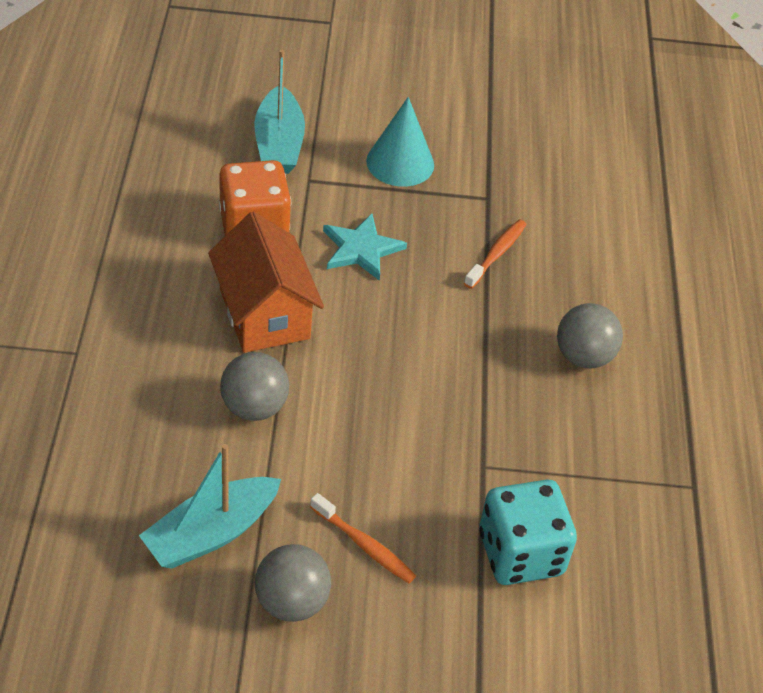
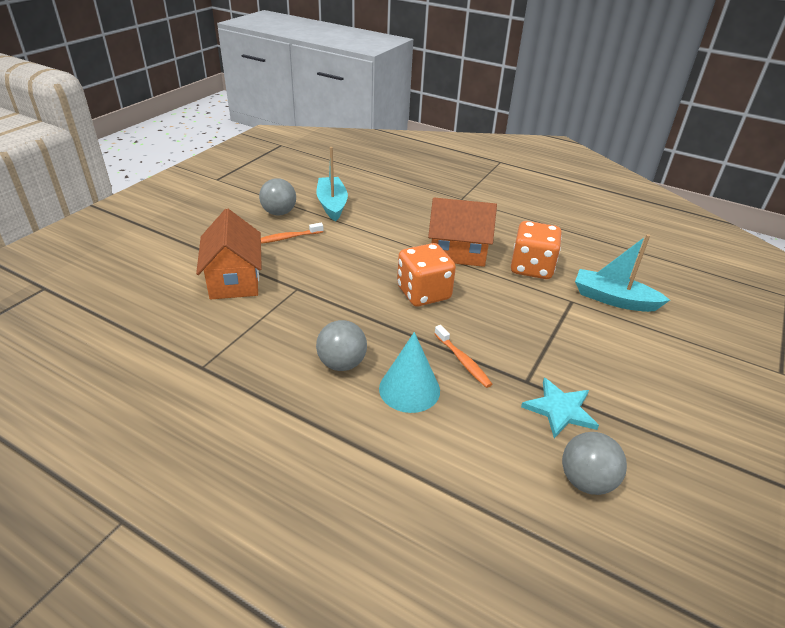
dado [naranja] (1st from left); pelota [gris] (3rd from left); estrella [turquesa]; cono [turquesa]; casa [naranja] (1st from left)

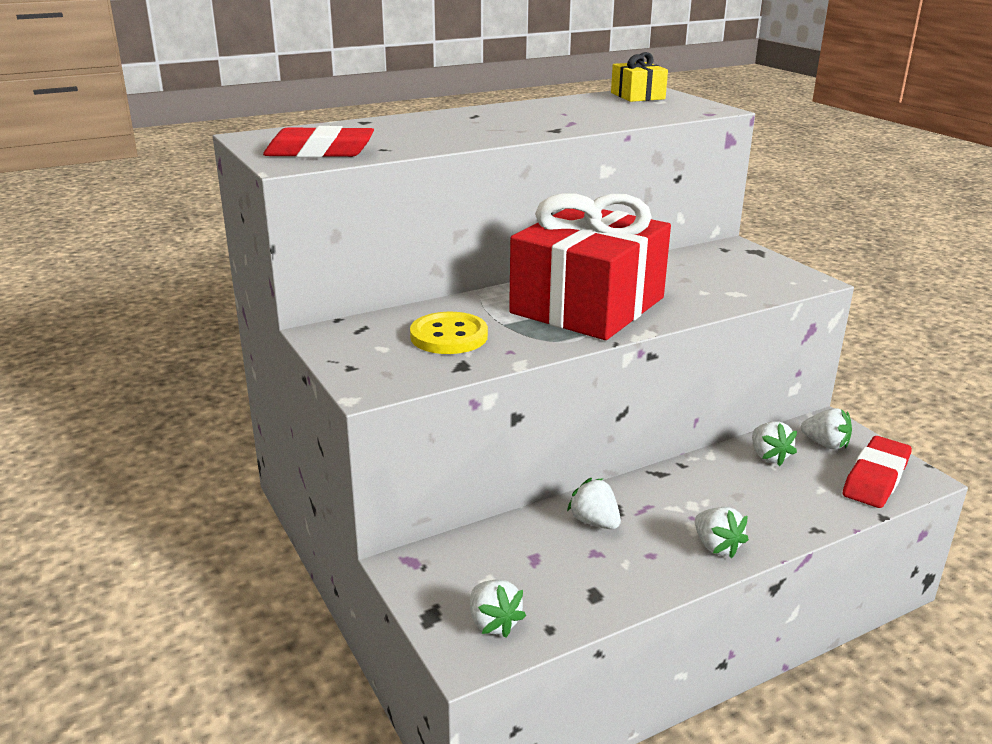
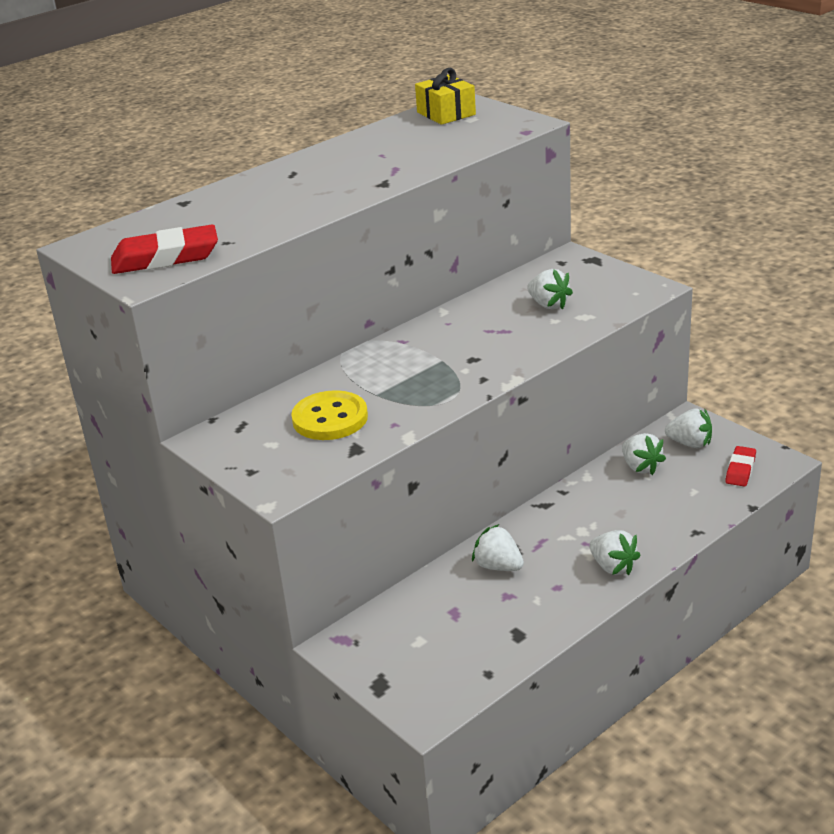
regalo [rojo]; fresa [blanco] (2nd from left); goma de borrar [rojo] (2nd from left)

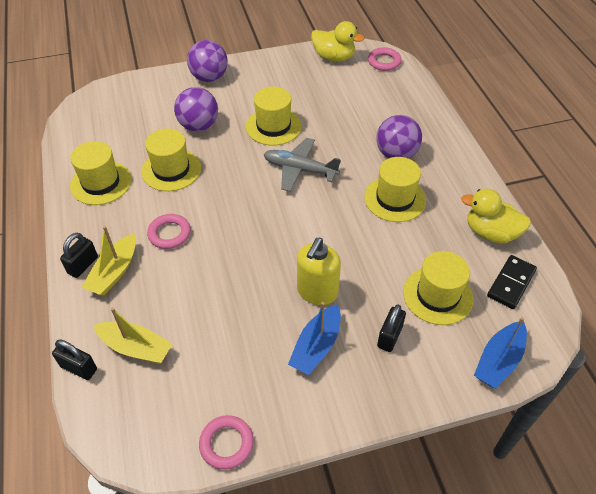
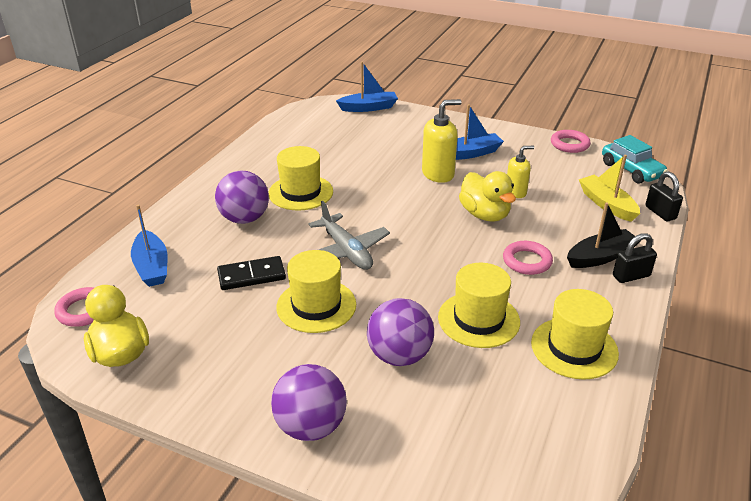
candado [negro] (3rd from left in the first image); sombrero [amarillo] (5th from left in the first image); barco [azul] (1st from left); dispensador de jabón [amarillo] (2nd from left); coche [turquesa]; pato [amarillo] (2nd from left); ficha de dominó [negro]; barco [negro]

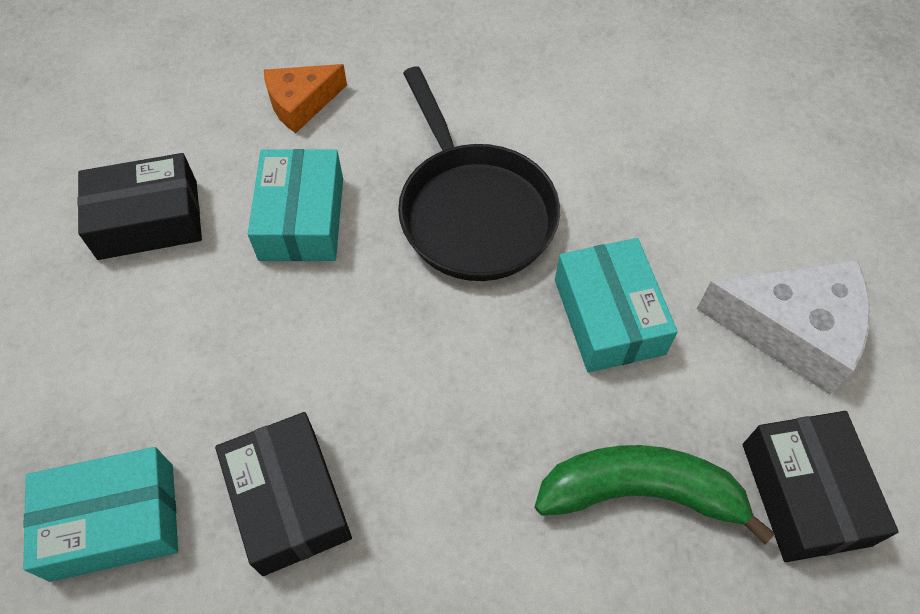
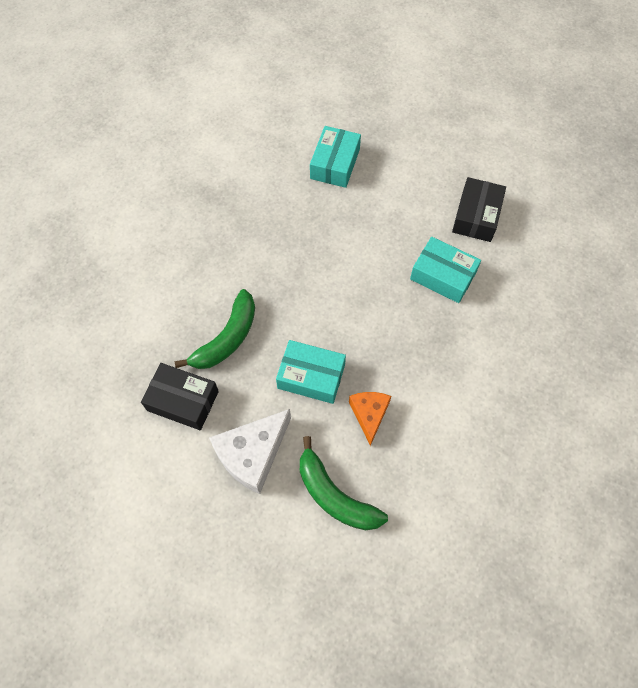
caja [negro] (2nd from left in the first image); sartén [negro]; plátano [verde] (2nd from left); queso [naranja]

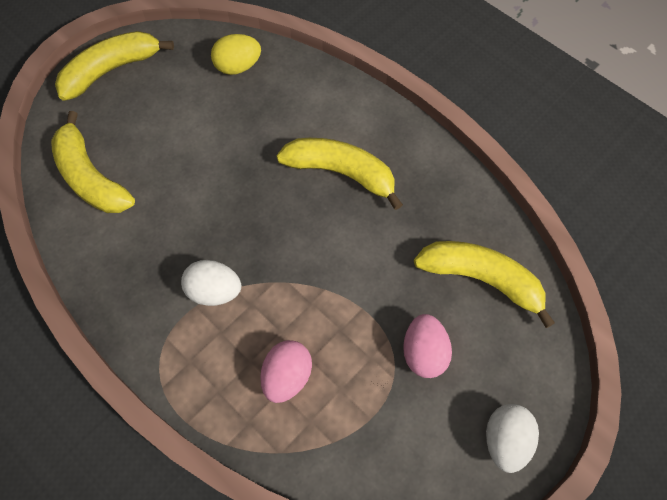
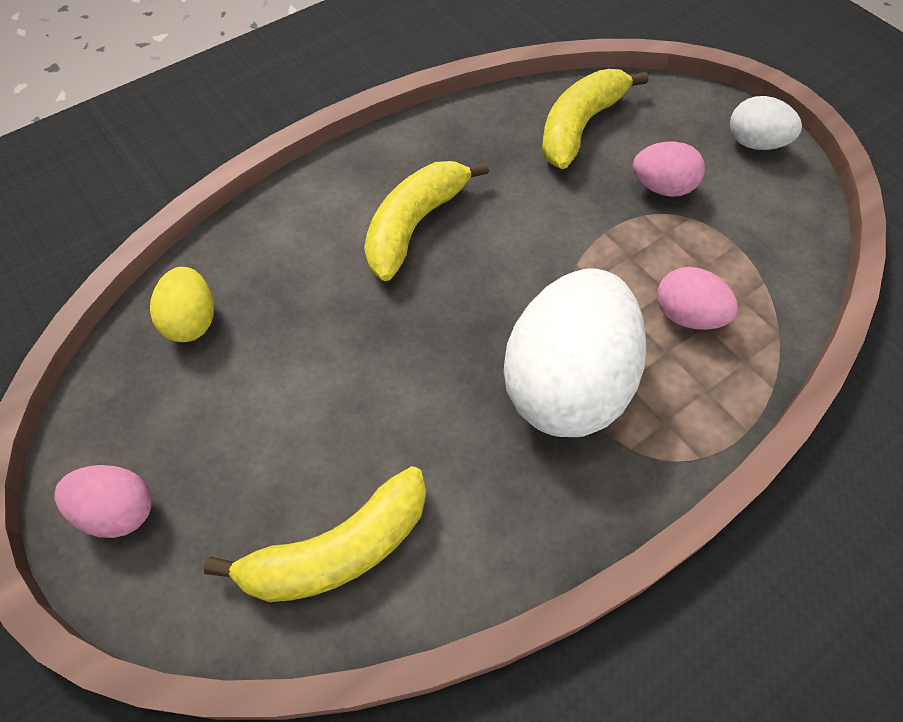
huevo [rosa] (1st from left); huevo [blanco] (1st from left)

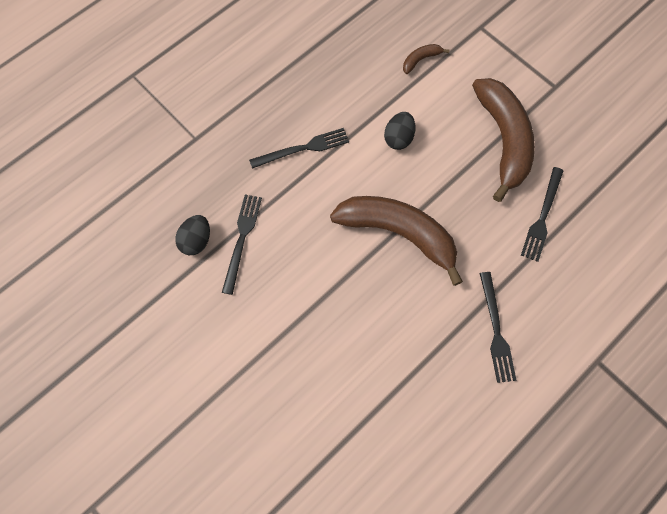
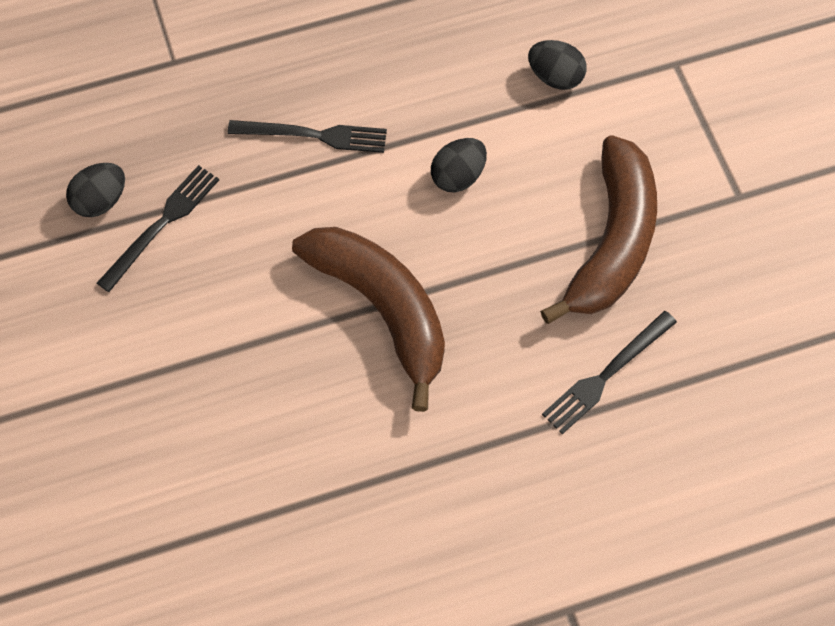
tenedor [negro] (3rd from left in the first image); huevo [negro] (3rd from left)

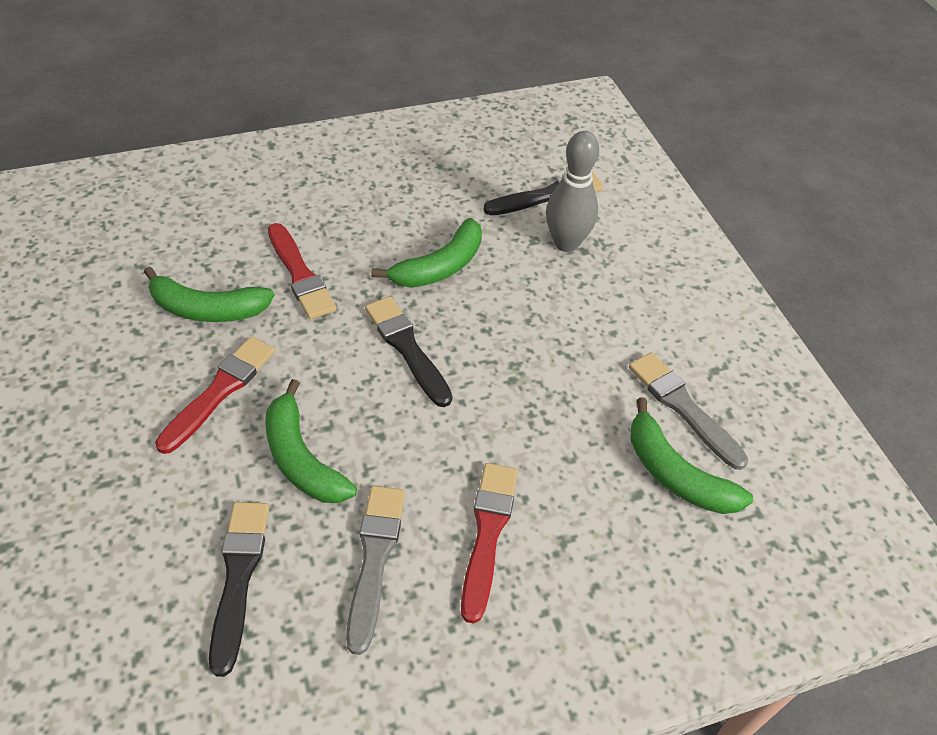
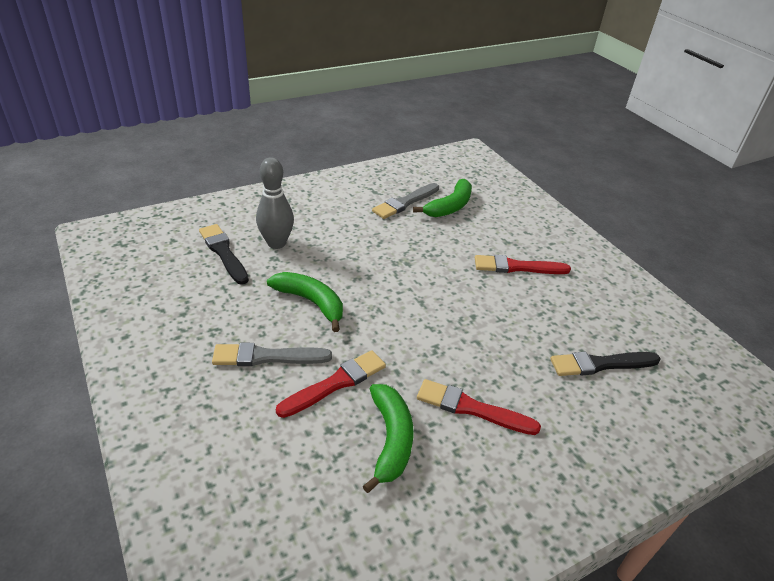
plátano [verde] (2nd from left in the first image); pincel [negro] (2nd from left in the first image); pincel [gris] (1st from left)

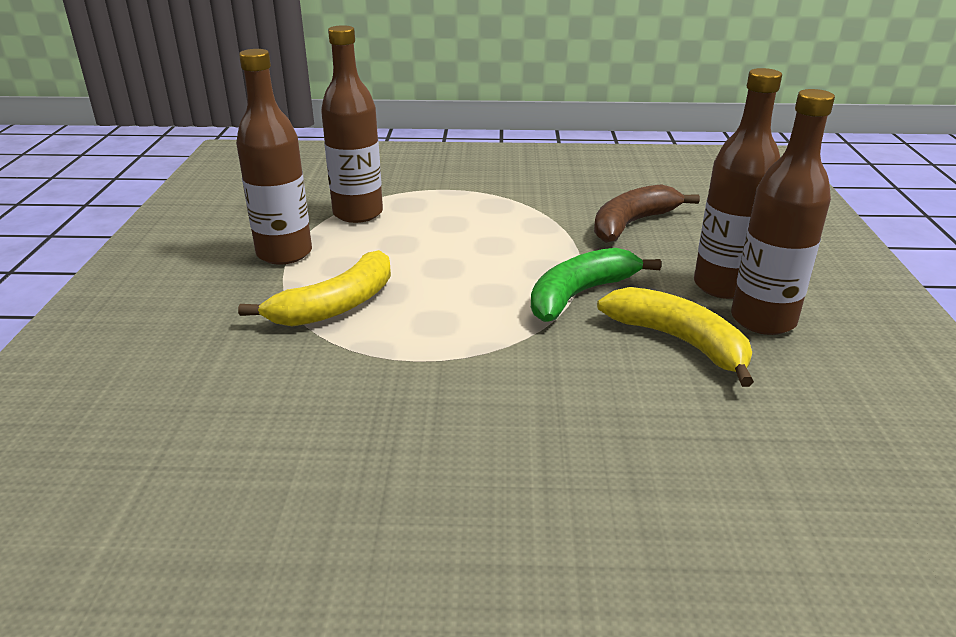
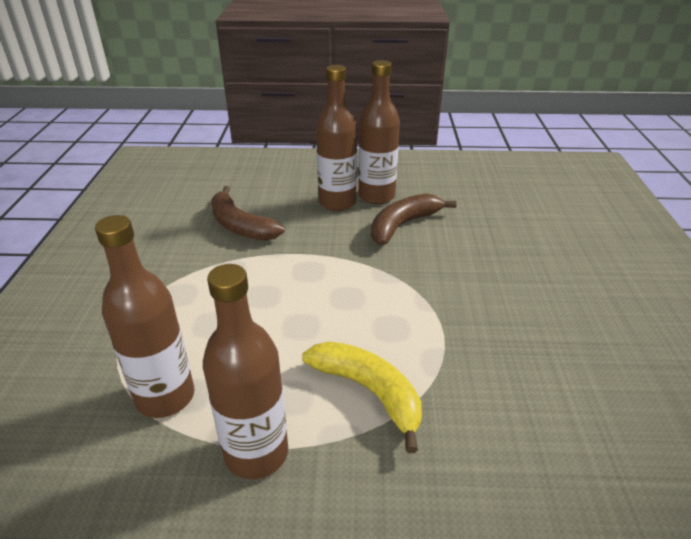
plátano [verde]; plátano [marrón] (2nd from left)

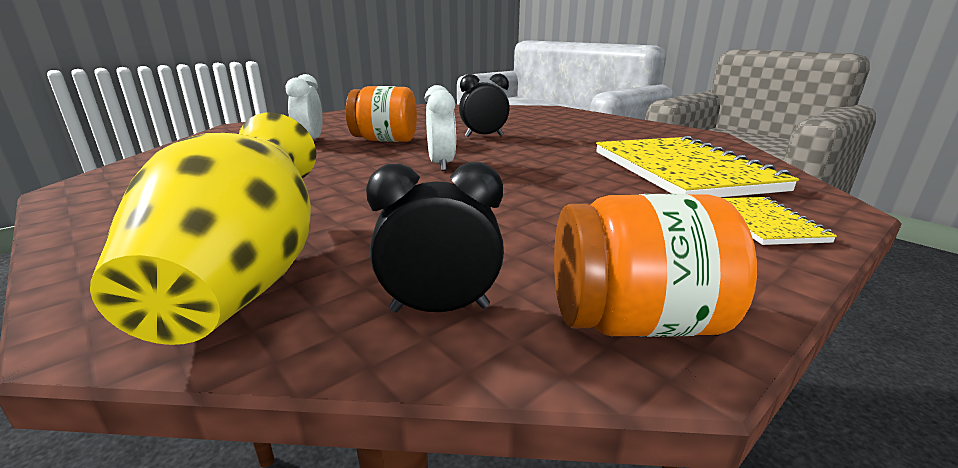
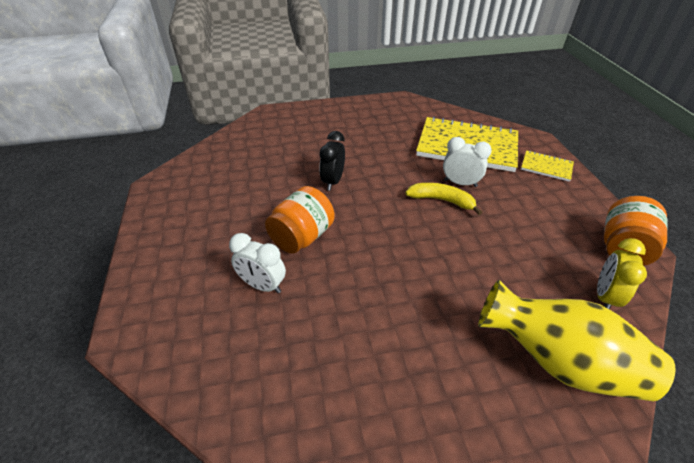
plátano [amarillo]; despertador [blanco] (2nd from left); despertador [amarillo]

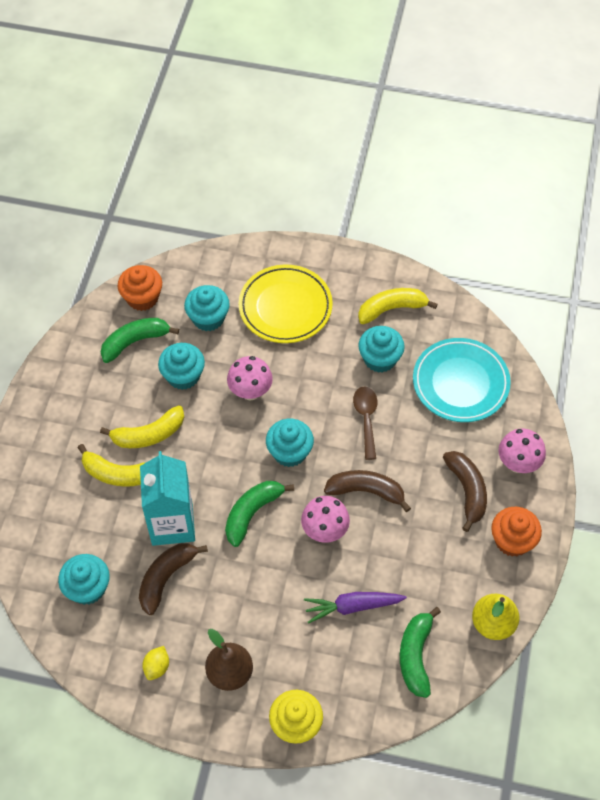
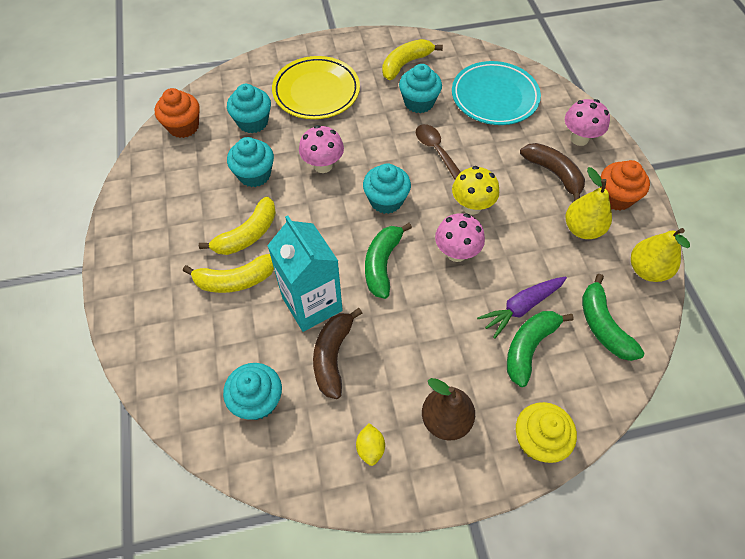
pera [amarillo] (1st from left); plátano [verde] (2nd from left); seta [amarillo]

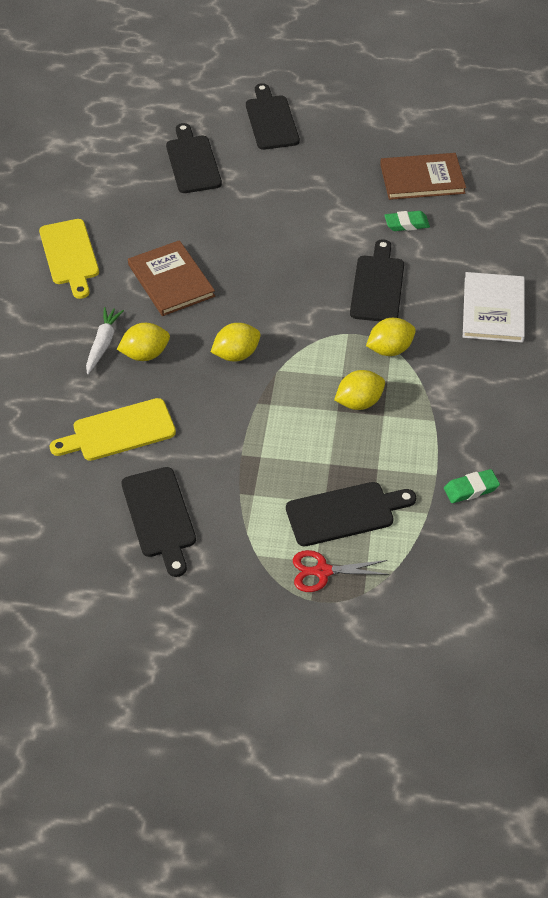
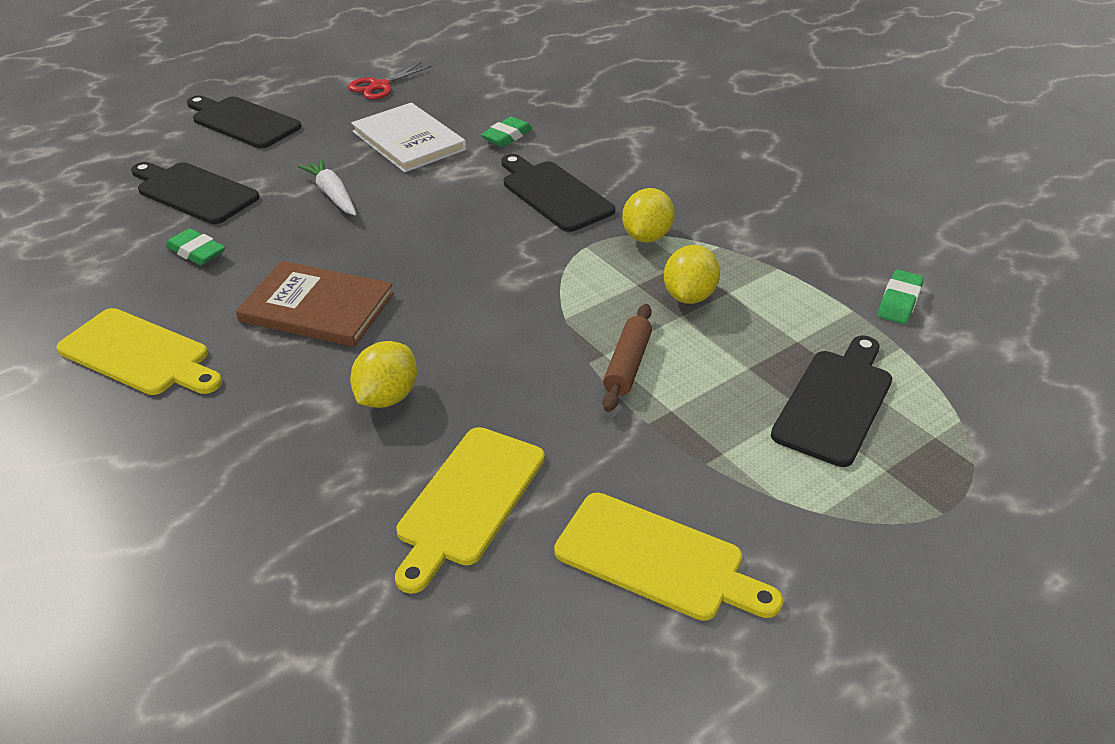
limón [amarillo] (2nd from left in the first image); libro [marrón] (2nd from left in the first image); goma de borrar [verde] (1st from left); rodillo [marrón]; zanahoria [blanco]; tijeras [rojo]; libro [blanco]; tabla de cortar [amarillo] (3rd from left)

